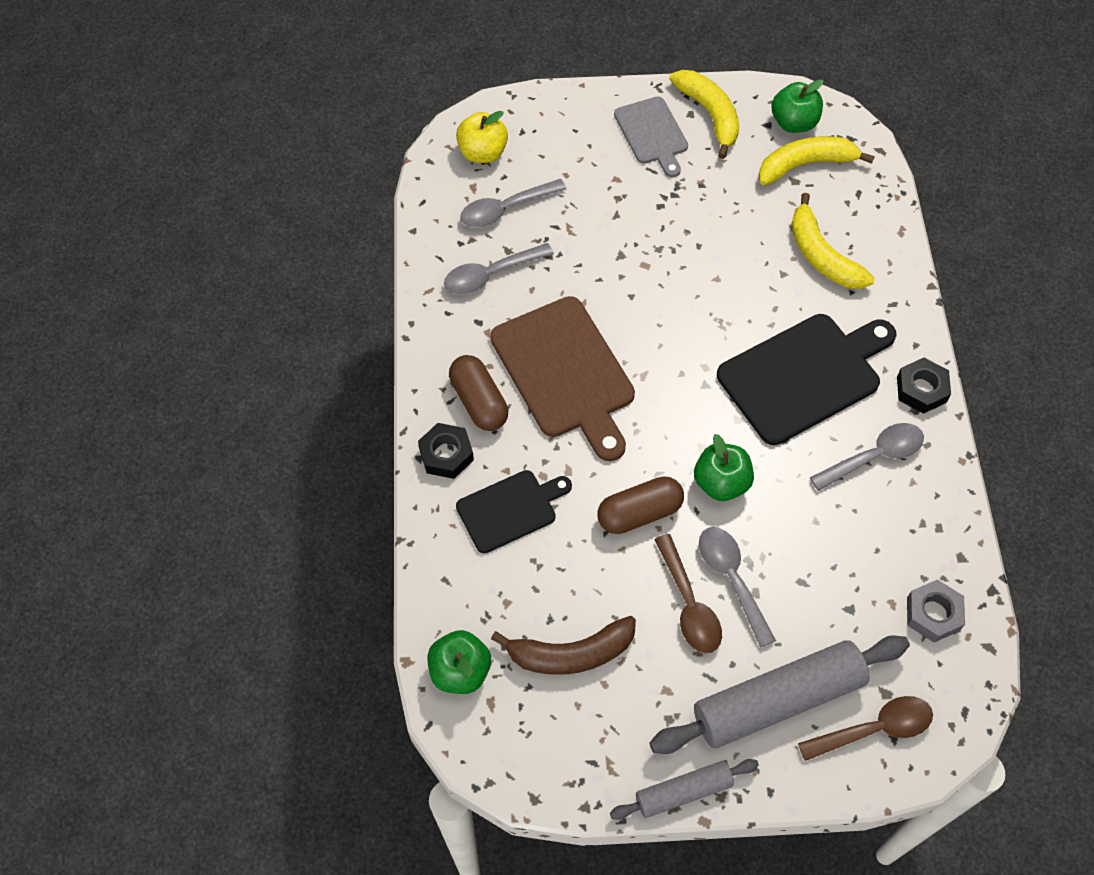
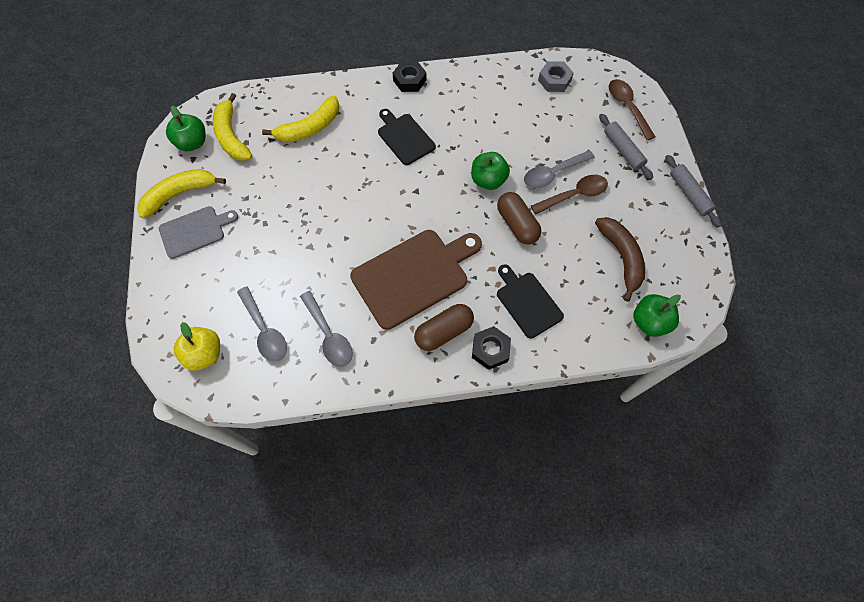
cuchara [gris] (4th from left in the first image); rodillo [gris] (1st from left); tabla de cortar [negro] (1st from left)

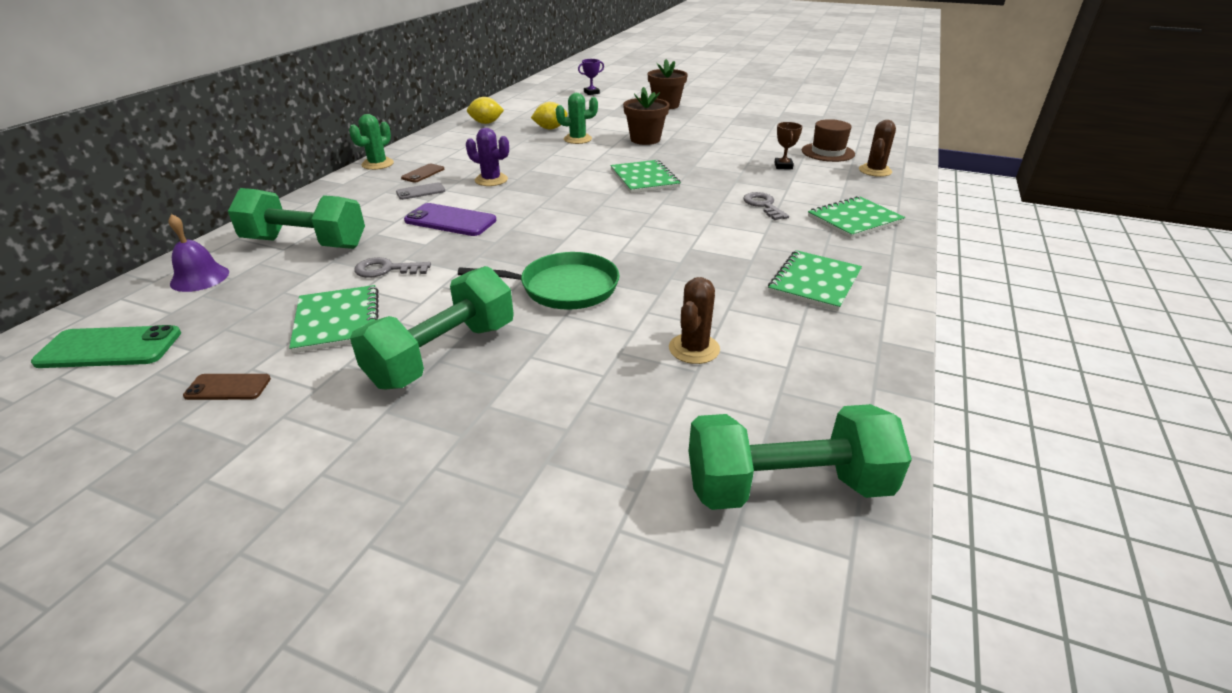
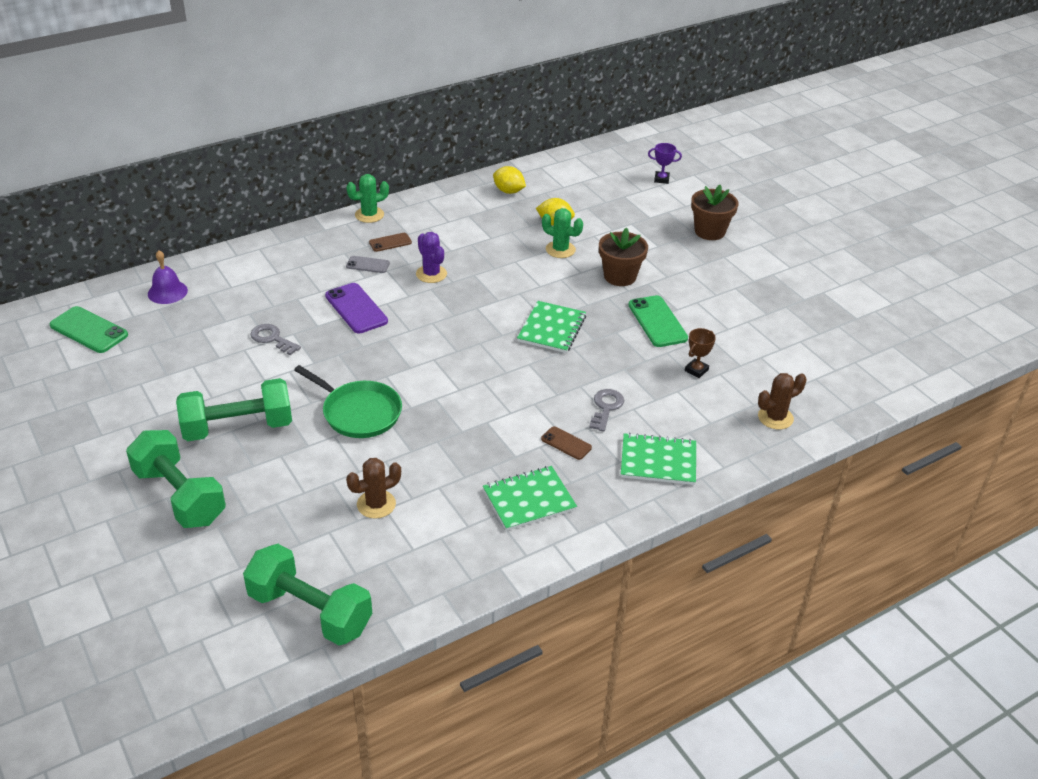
cuaderno [verde] (1st from left in the first image); sombrero [marrón]; móvil [verde] (2nd from left); móvil [marrón] (2nd from left); mancuerna [verde] (1st from left)

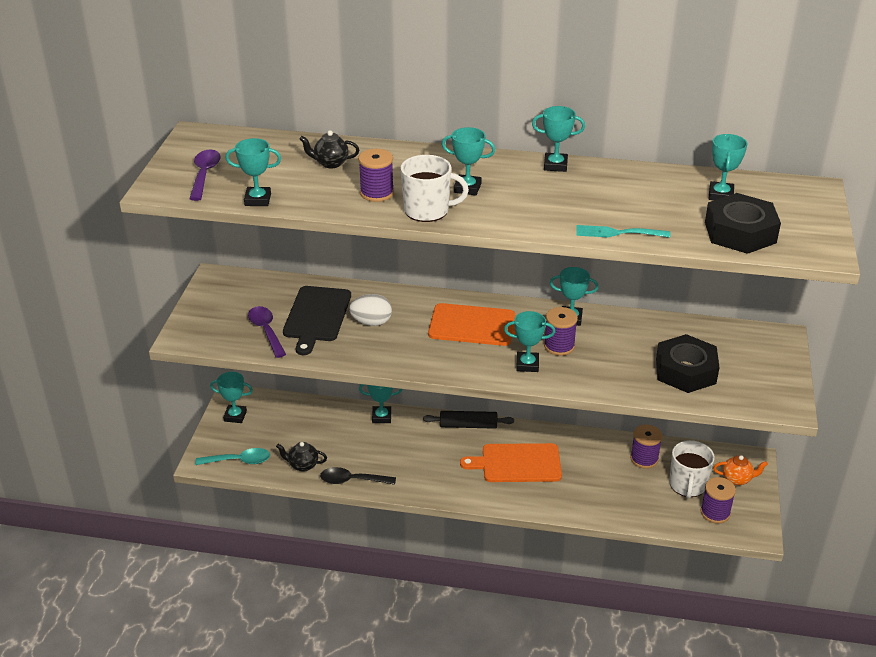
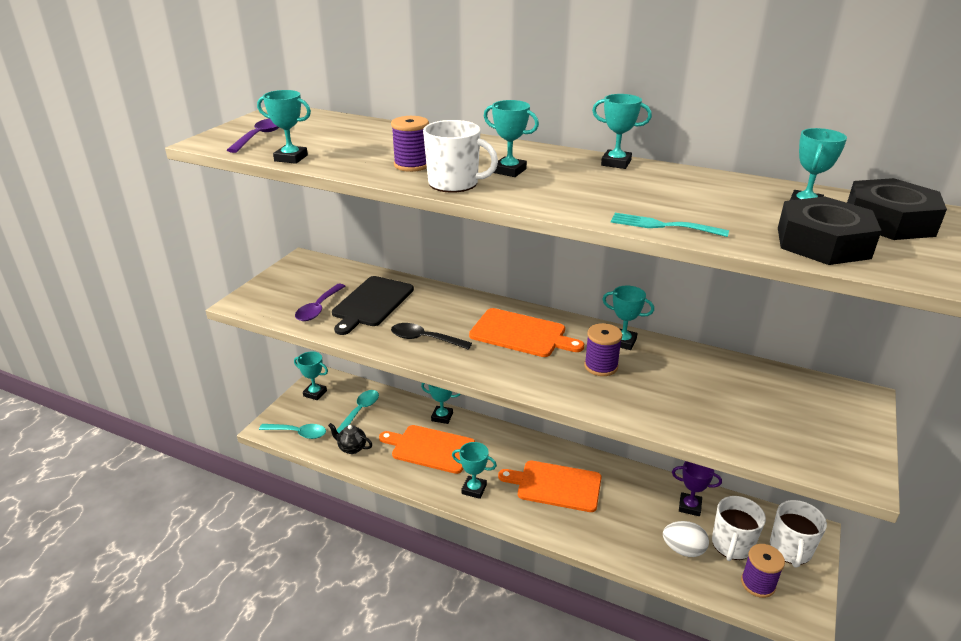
tetera [negro] (2nd from left in the first image); rodillo [negro]; cuchara [turquesa] (2nd from left); tabla de cortar [naranja] (1st from left); cuchara [negro]; huevo [blanco]; trofeo [turquesa] (4th from left); tuerca [negro] (2nd from left); trofeo [morado]; taza [blanco] (3rd from left); cuchara [morado] (2nd from left)

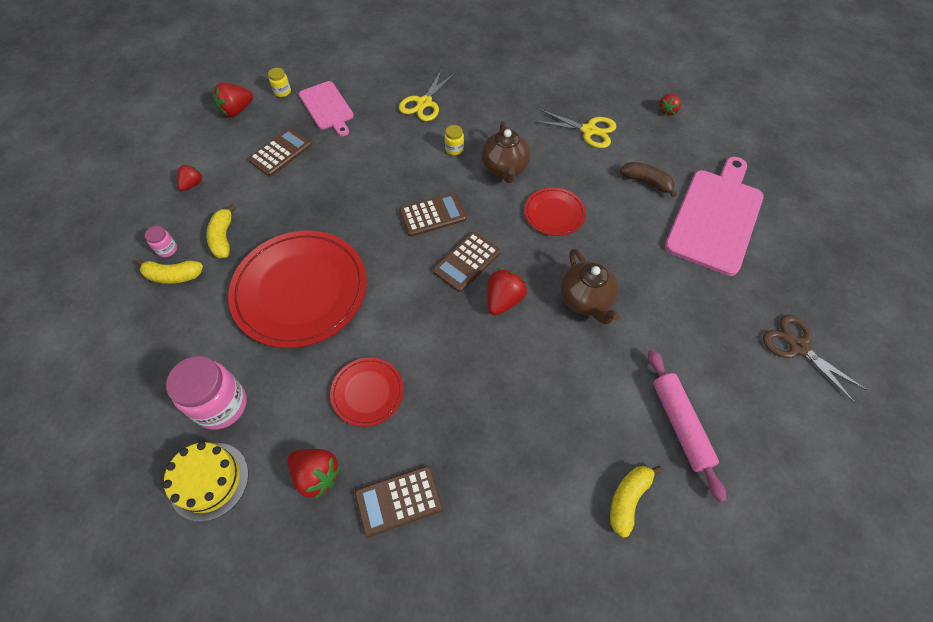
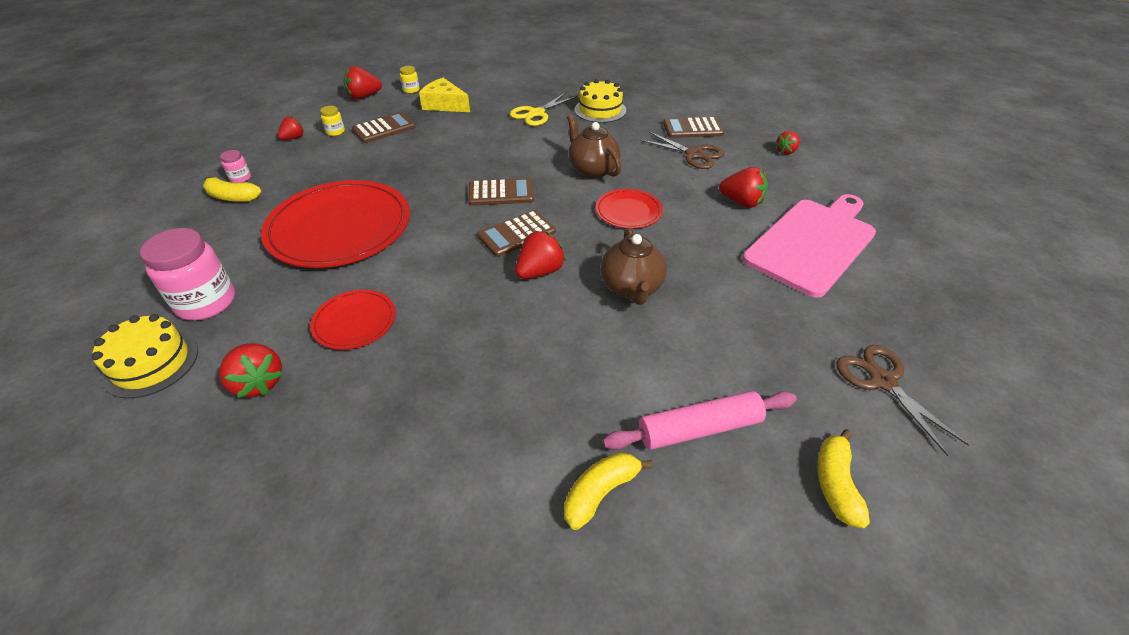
tarta [amarillo] (2nd from left); plátano [amarillo] (3rd from left); calculadora [marrón] (4th from left); tarro [amarillo] (1st from left); queso [amarillo]; fresa [rojo] (5th from left); tijeras [marrón] (1st from left); tetera [marrón] (1st from left); rodillo [rosa]

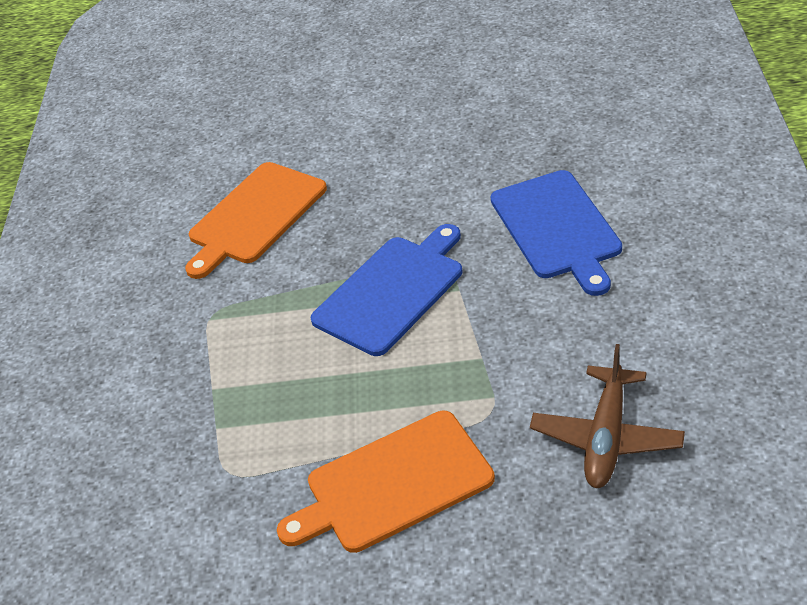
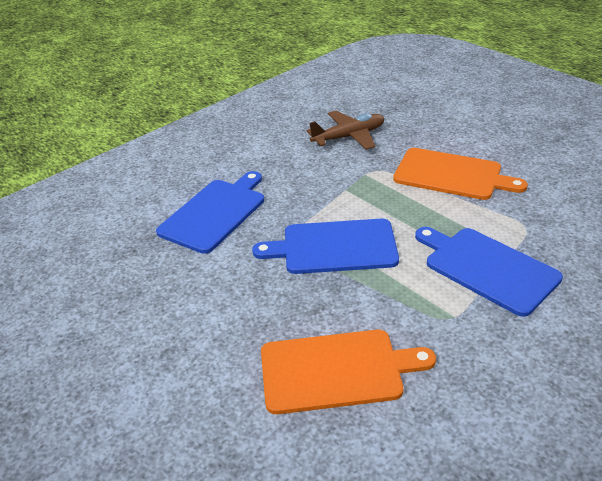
tabla de cortar [azul] (3rd from left)

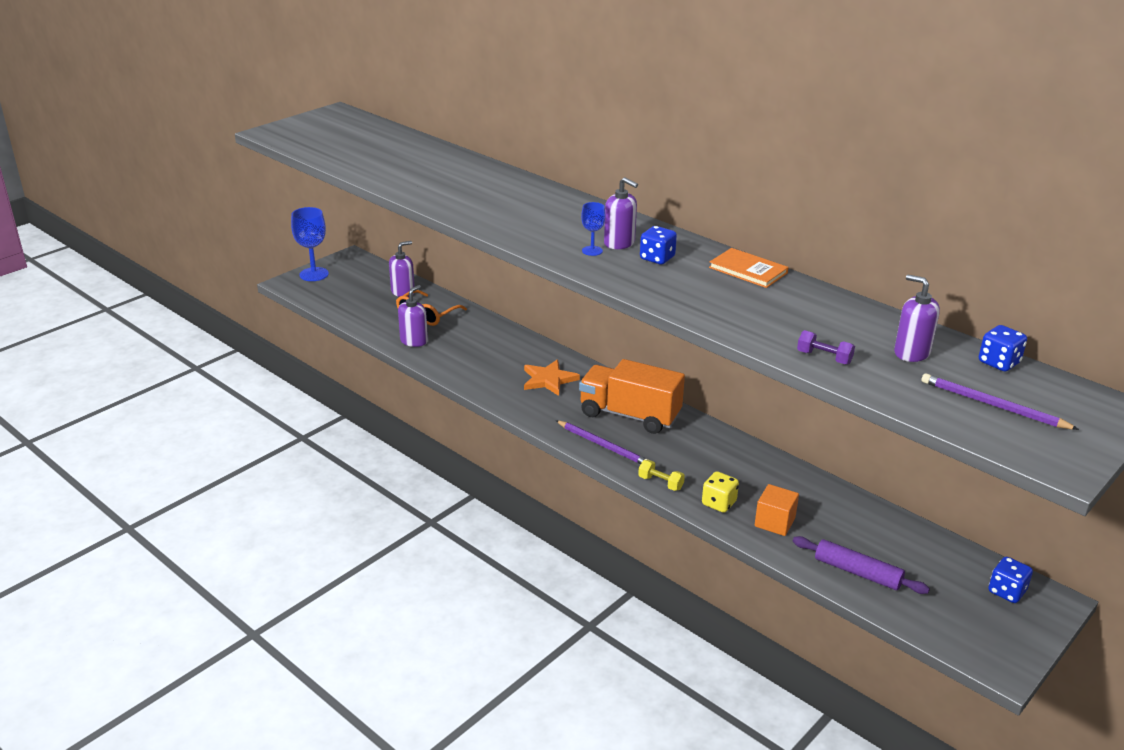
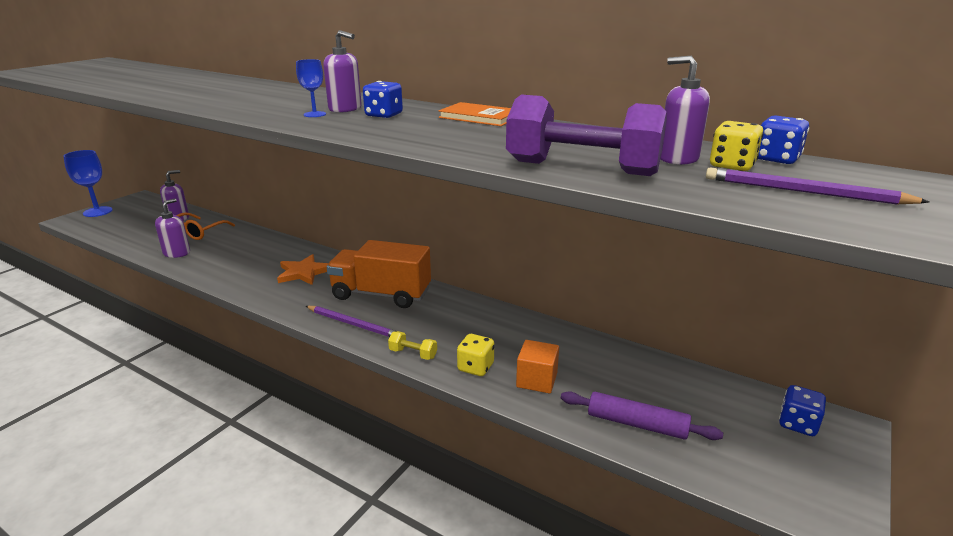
dado [amarillo] (2nd from left); mancuerna [morado]

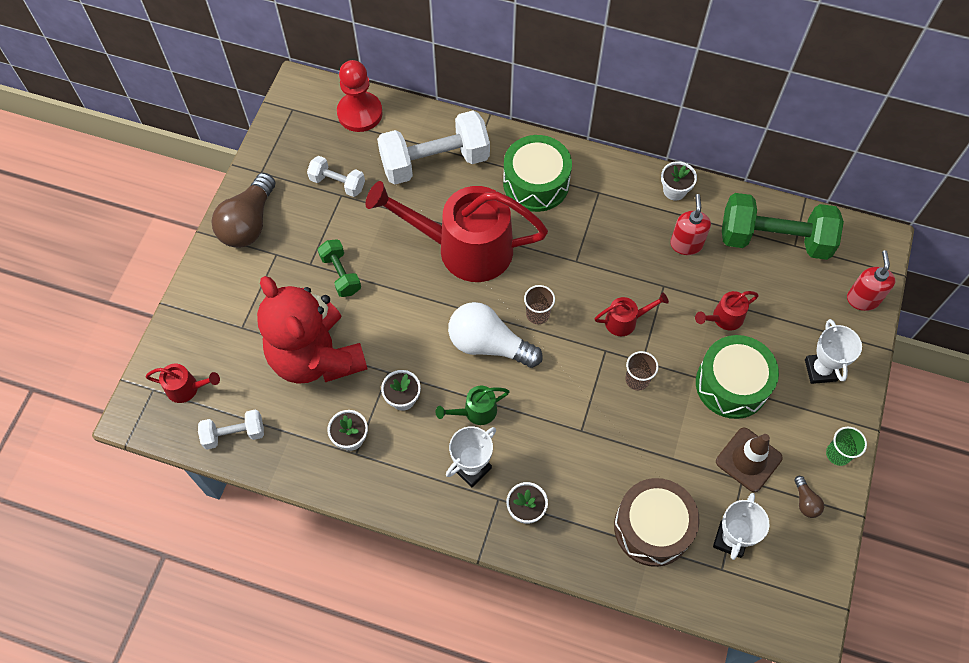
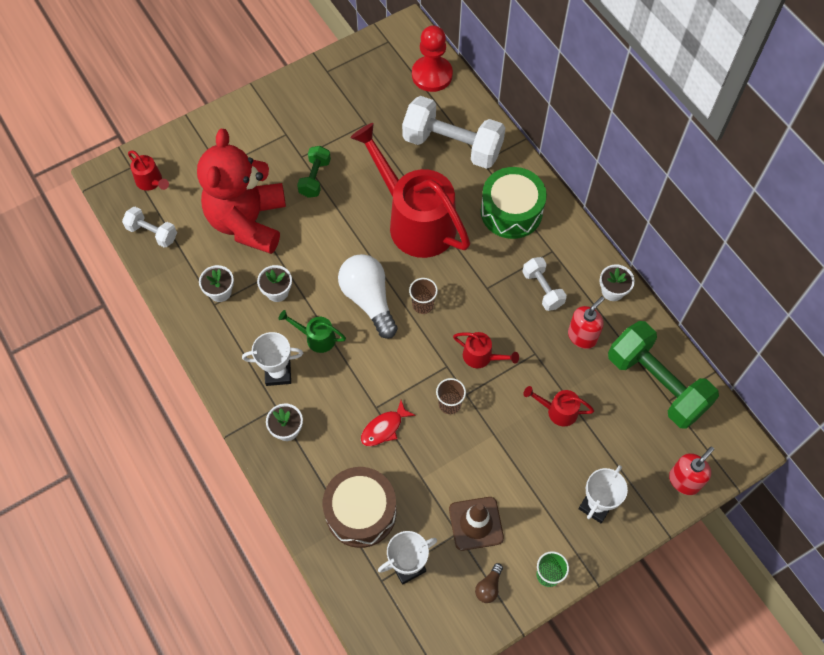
bombilla [marrón] (1st from left in the first image); tambor [verde] (2nd from left in the first image); pez [rojo]; mancuerna [blanco] (3rd from left)

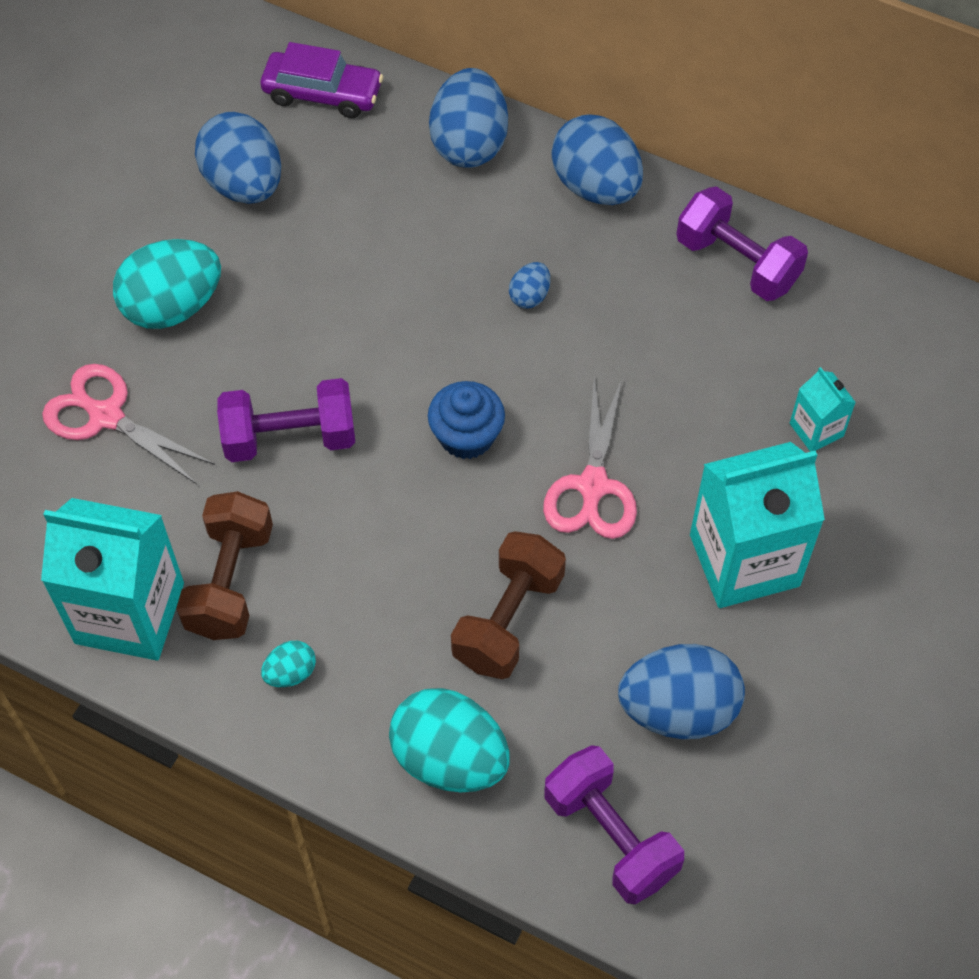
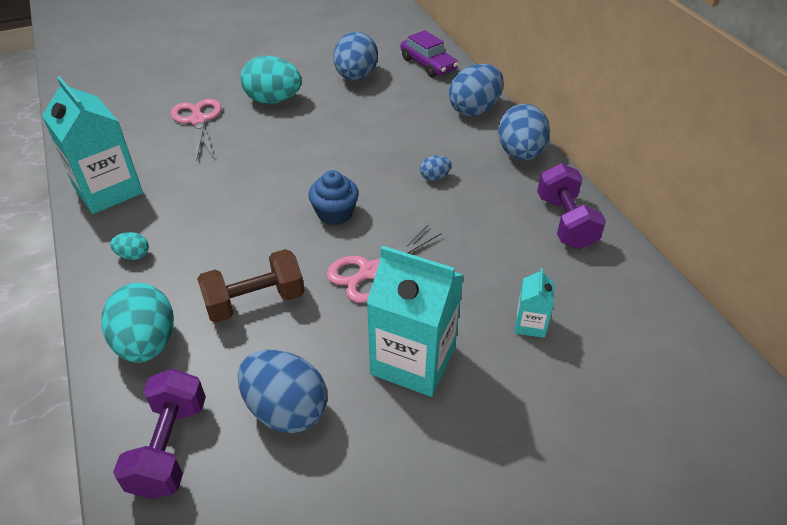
mancuerna [marrón] (1st from left in the first image); mancuerna [morado] (1st from left in the first image)

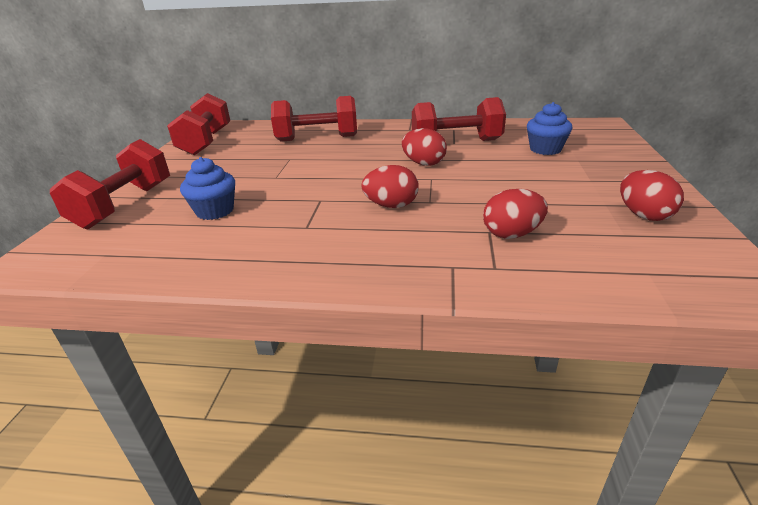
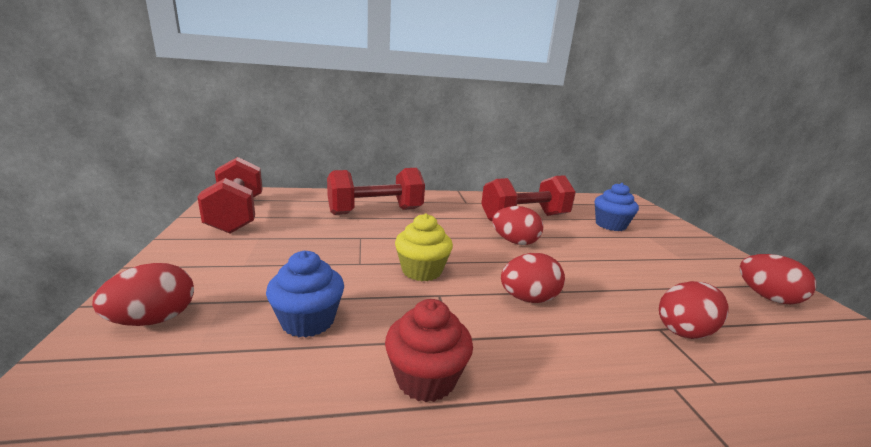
magdalena [rojo]; magdalena [amarillo]; huevo [rojo] (1st from left)

